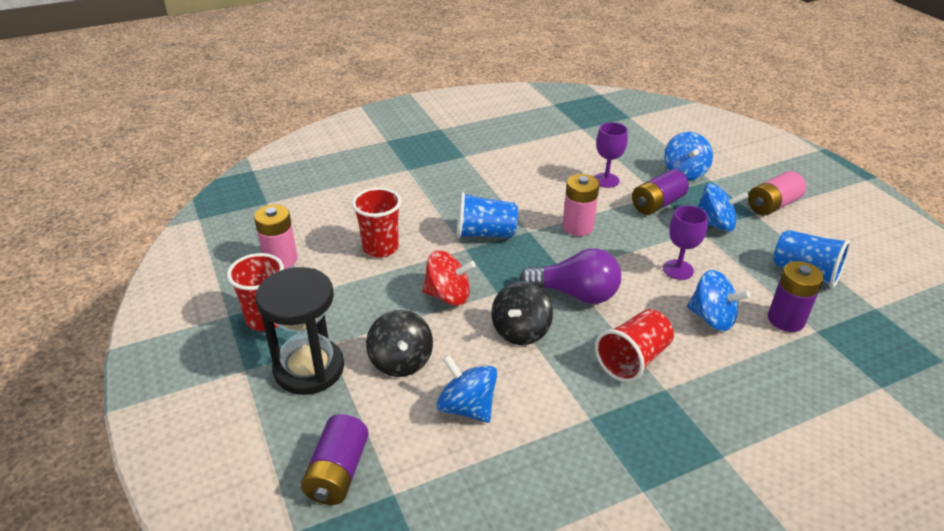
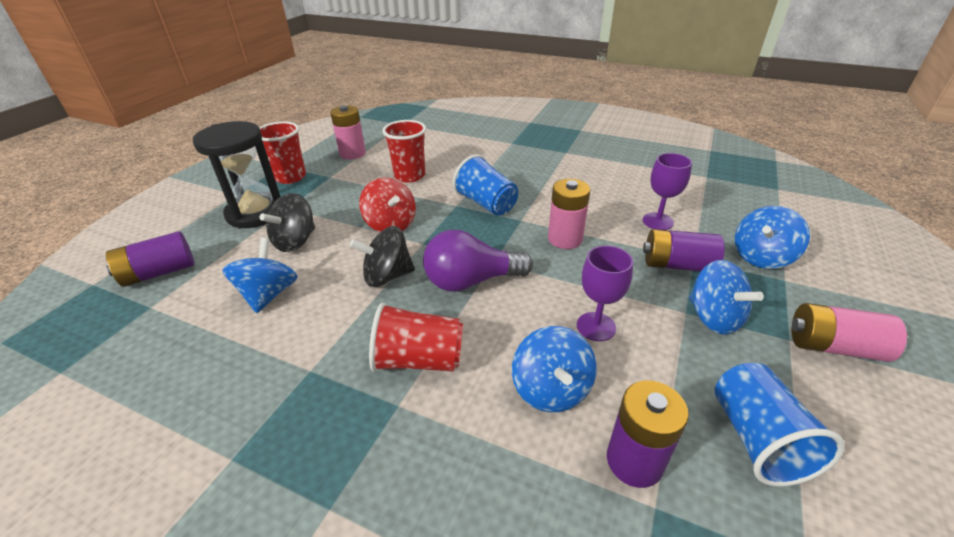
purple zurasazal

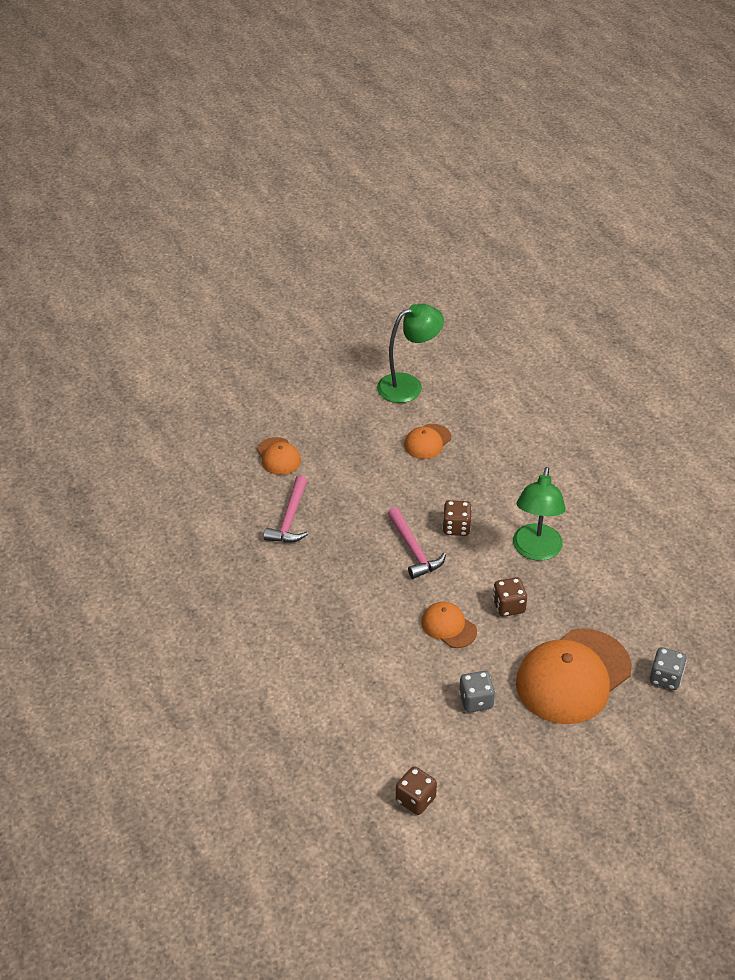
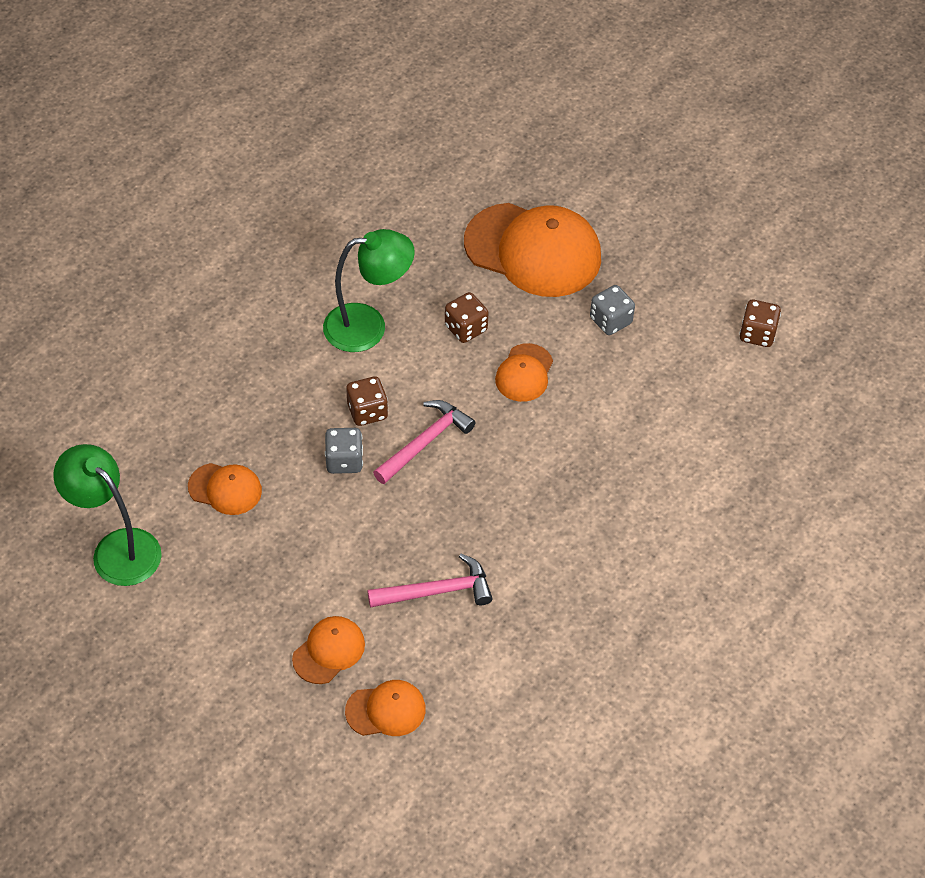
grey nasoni (1st from left); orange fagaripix (3rd from left)

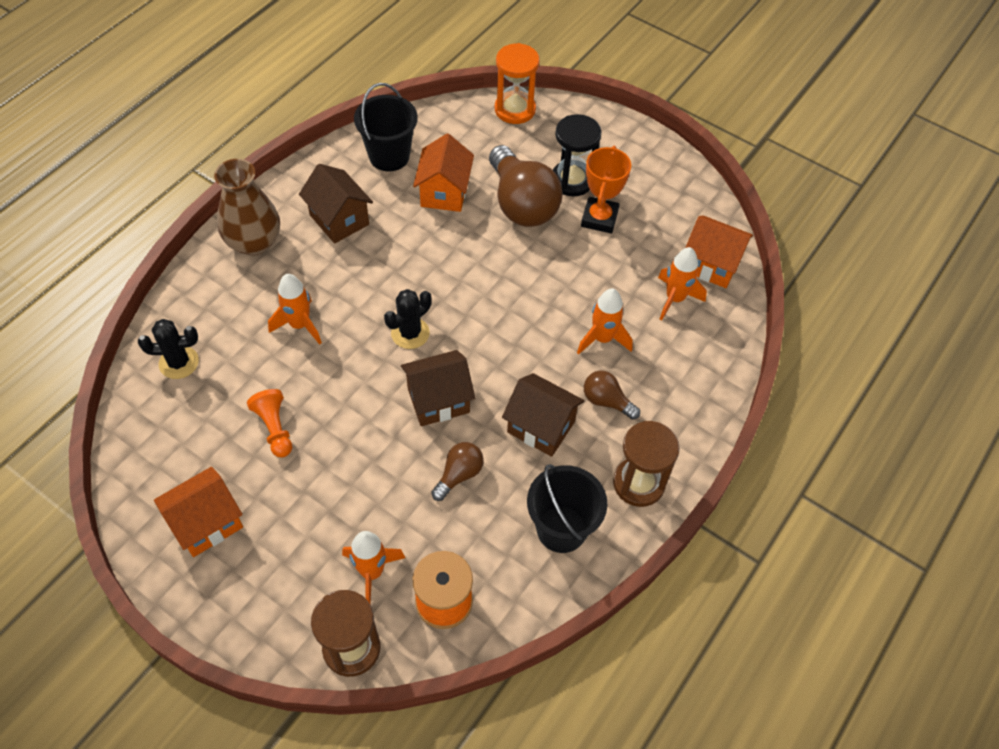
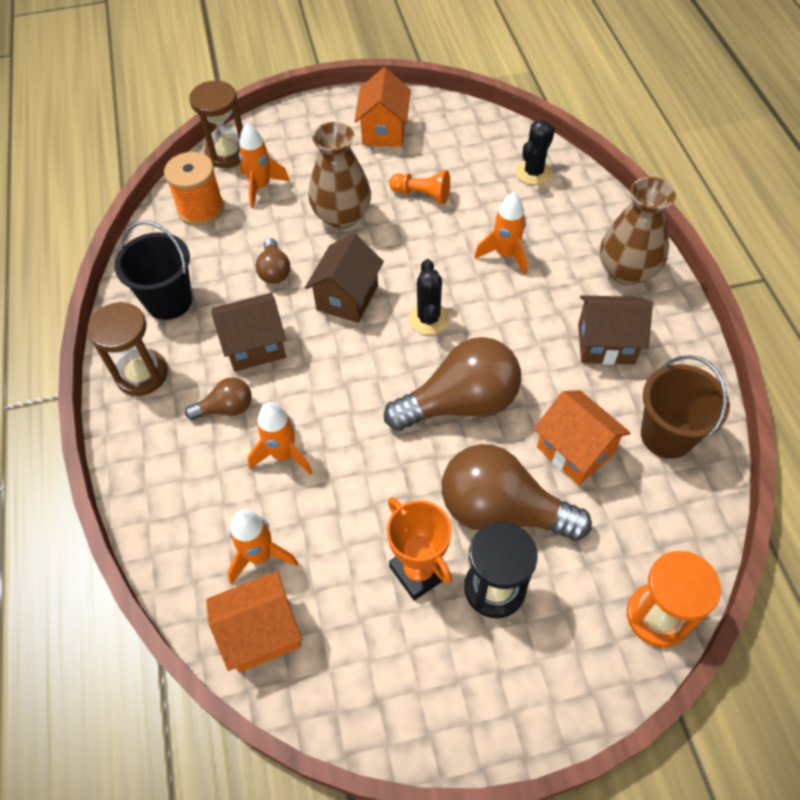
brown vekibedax; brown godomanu (1st from left); brown zurasazal (3rd from left)

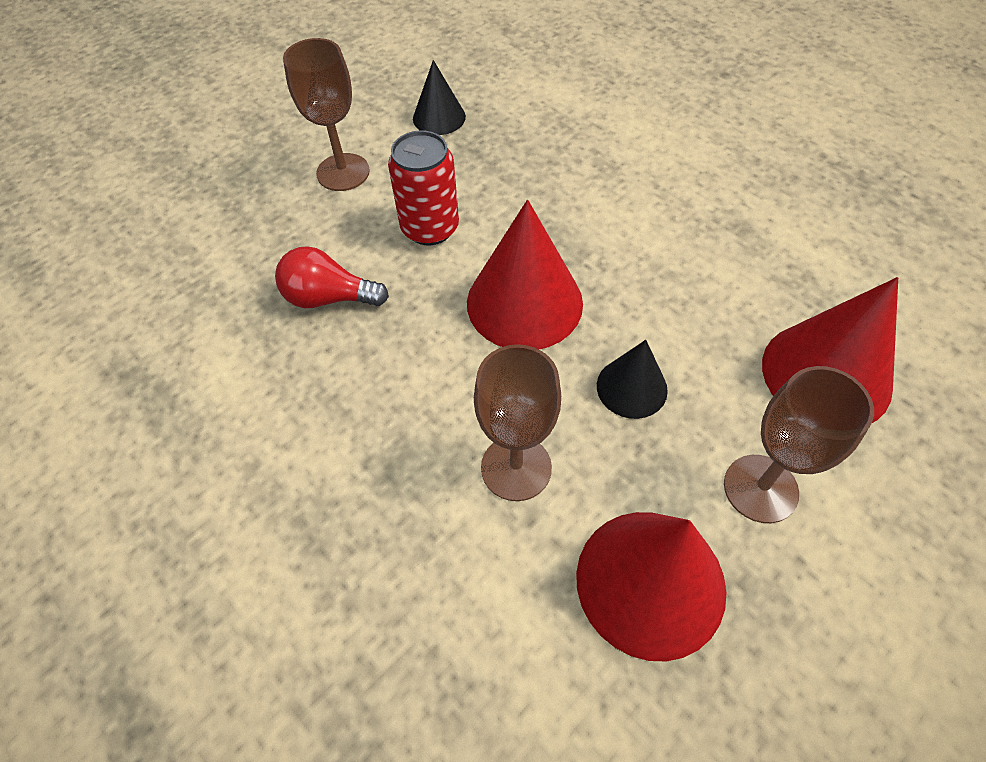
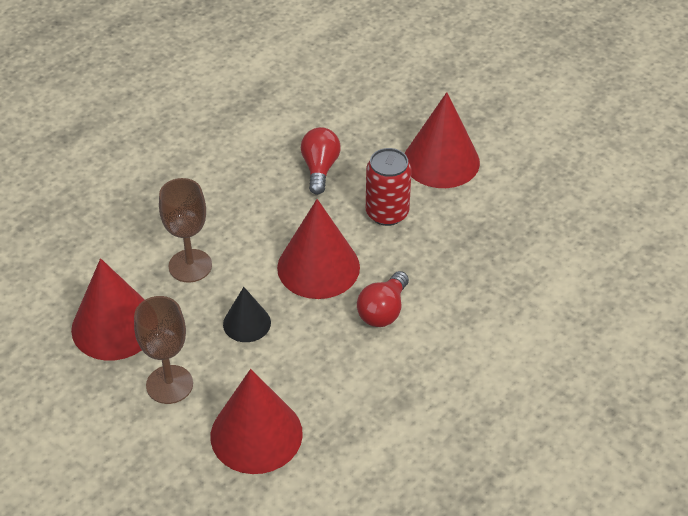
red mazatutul (4th from left); black mazatutul (1st from left in the first image); red zurasazal (2nd from left)

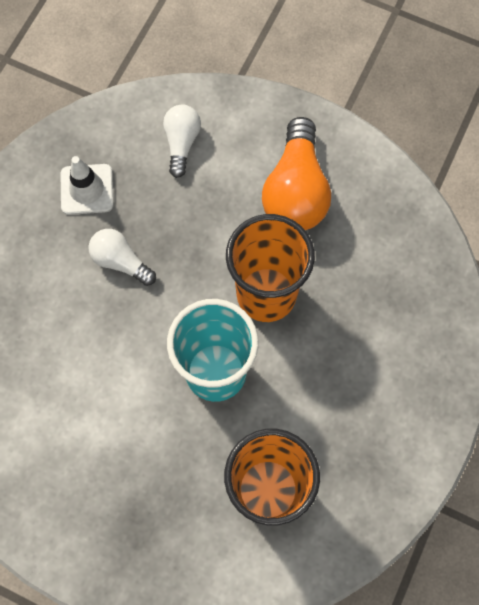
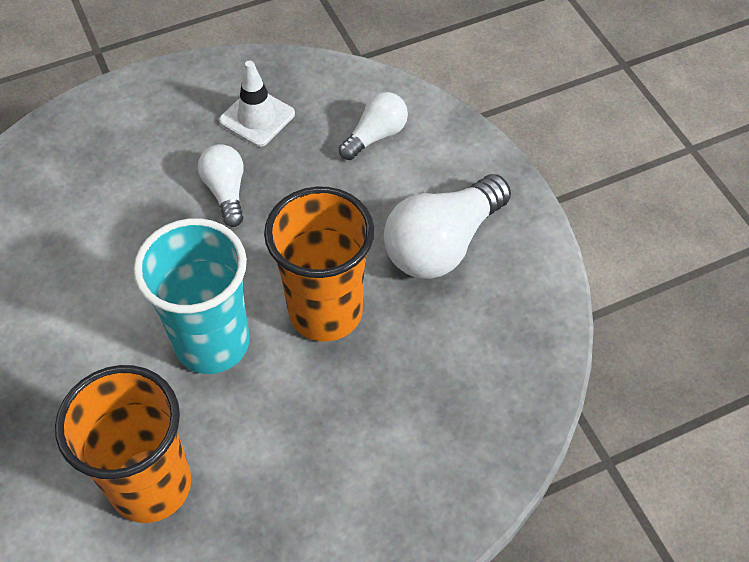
white zurasazal (3rd from left)

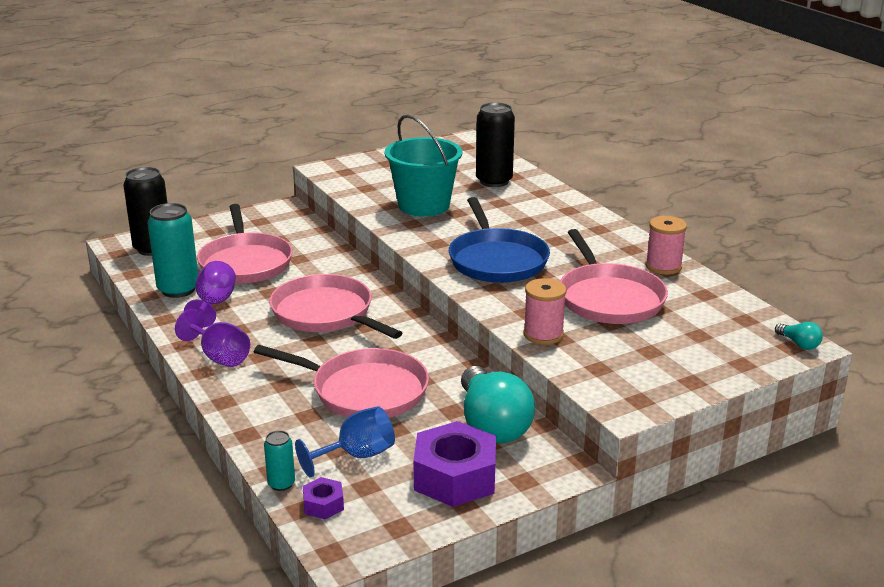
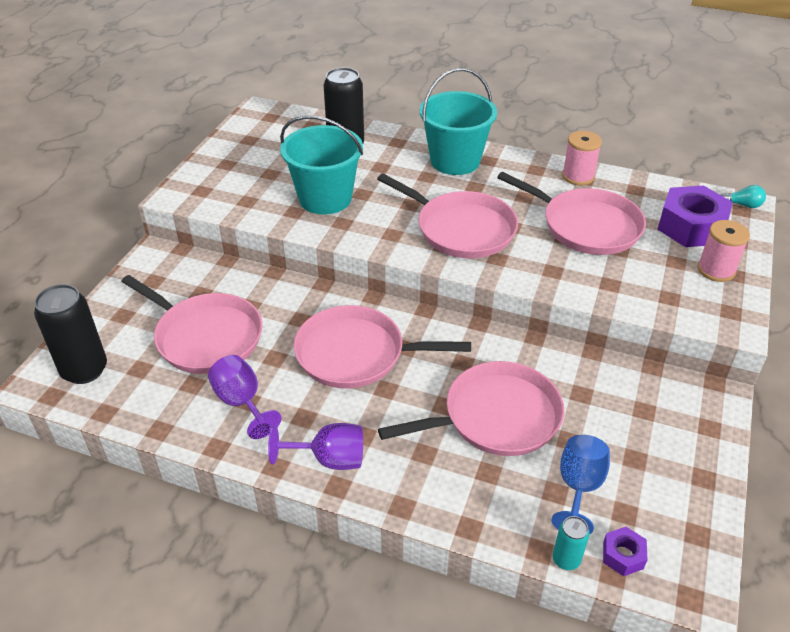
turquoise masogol (1st from left in the first image); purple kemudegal (2nd from left); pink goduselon (3rd from left); turquoise zurasazal (1st from left in the first image); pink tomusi (2nd from left); turquoise vekibedax (2nd from left)

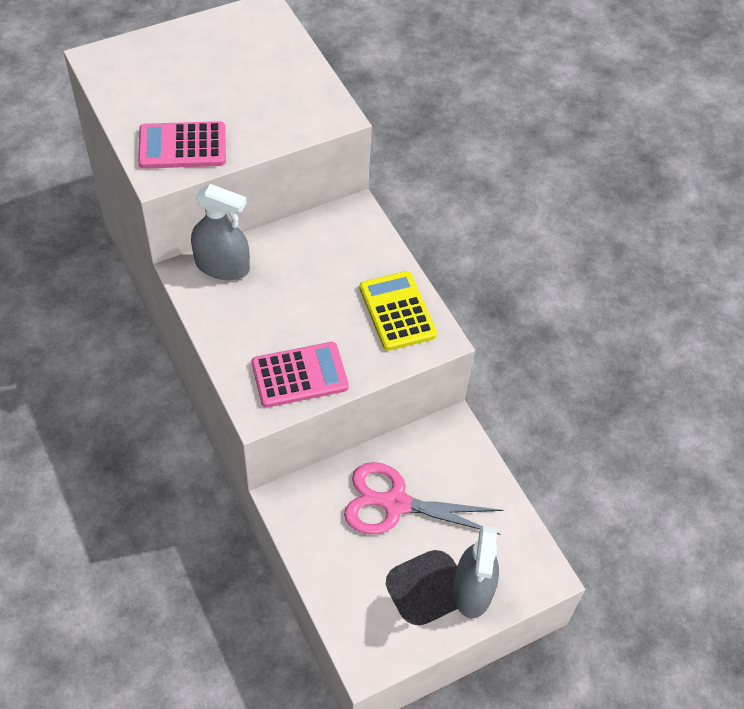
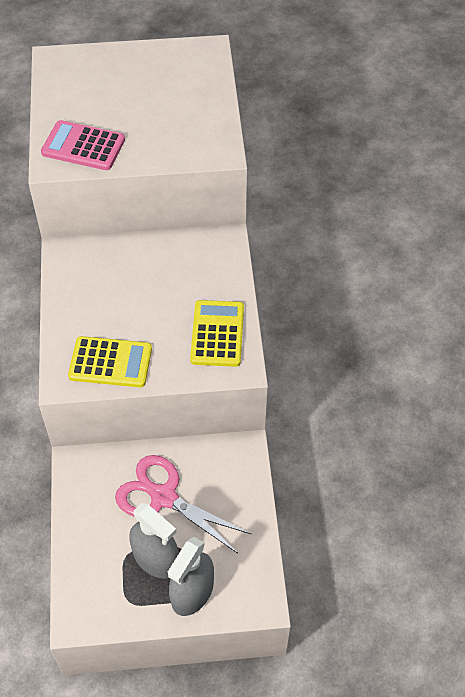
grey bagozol (1st from left); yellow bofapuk (1st from left)

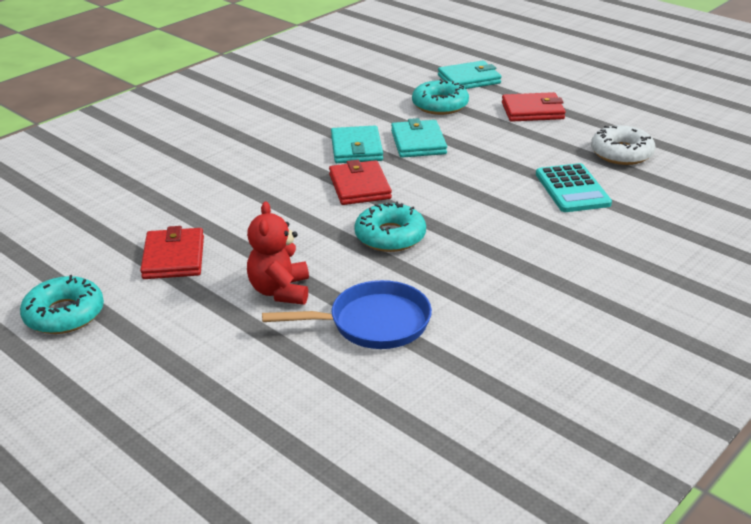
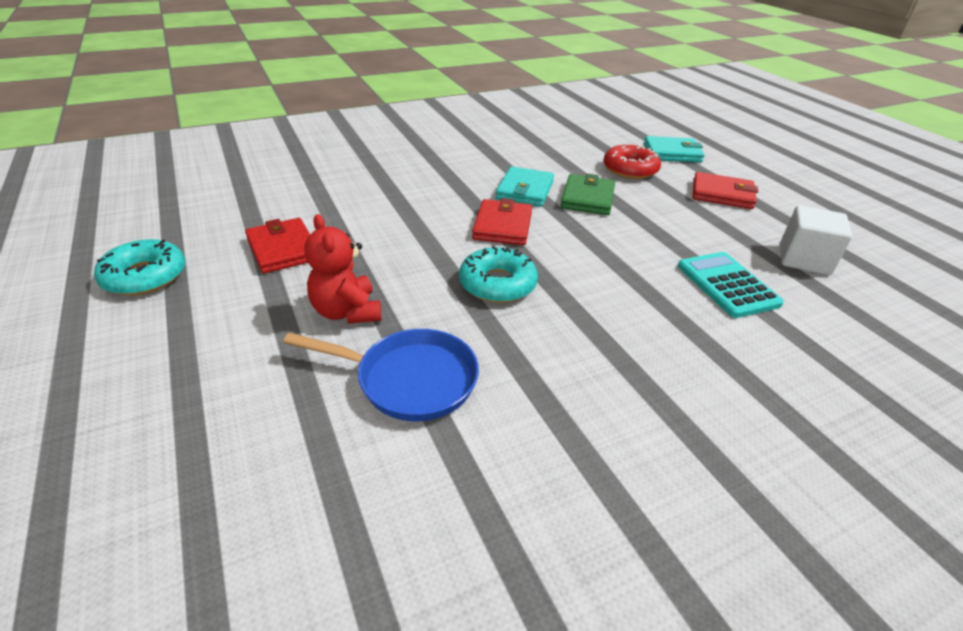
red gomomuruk (1st from left); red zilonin; green gomomuruk; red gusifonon; turquoise bofapuk; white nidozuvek

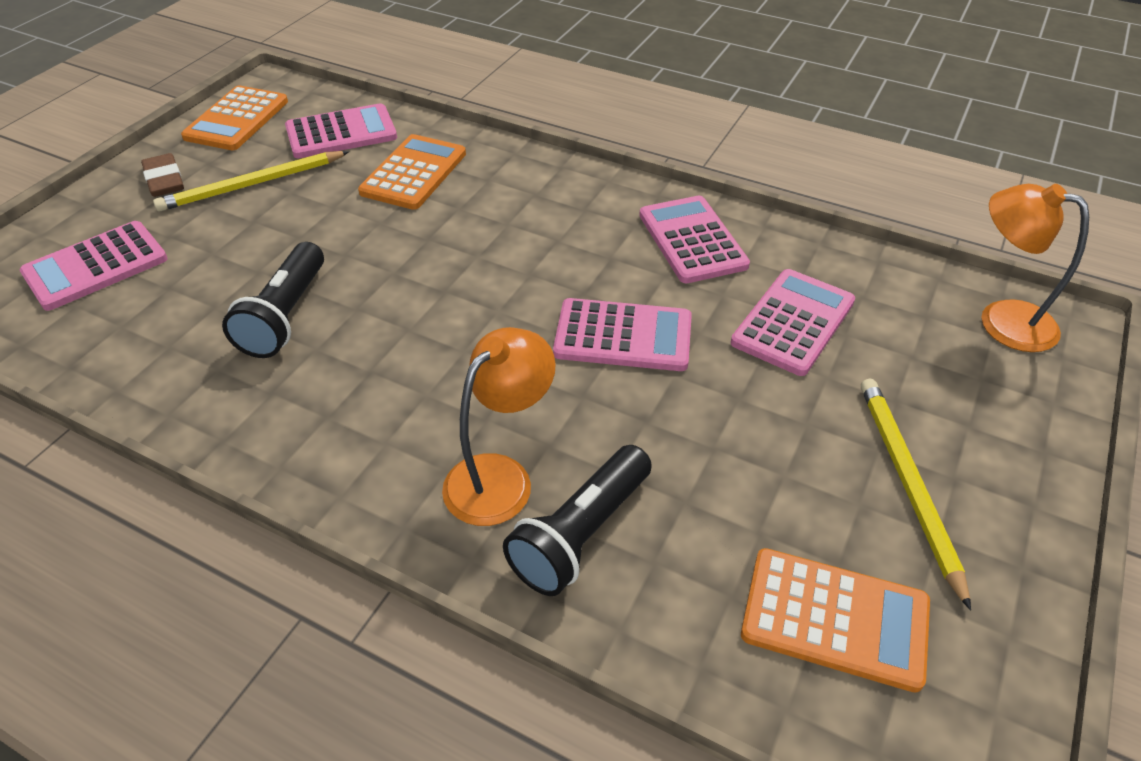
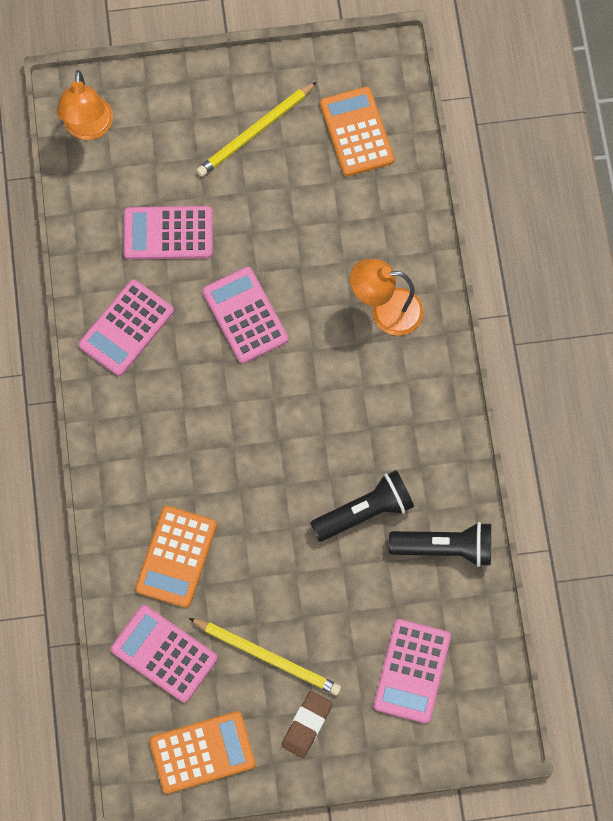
pink bofapuk (5th from left); orange bofapuk (1st from left); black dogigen (2nd from left)

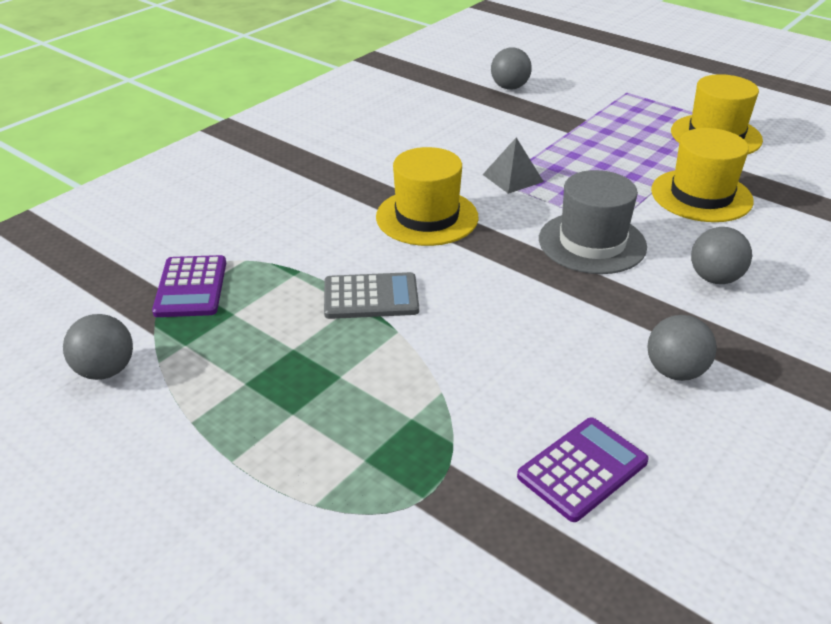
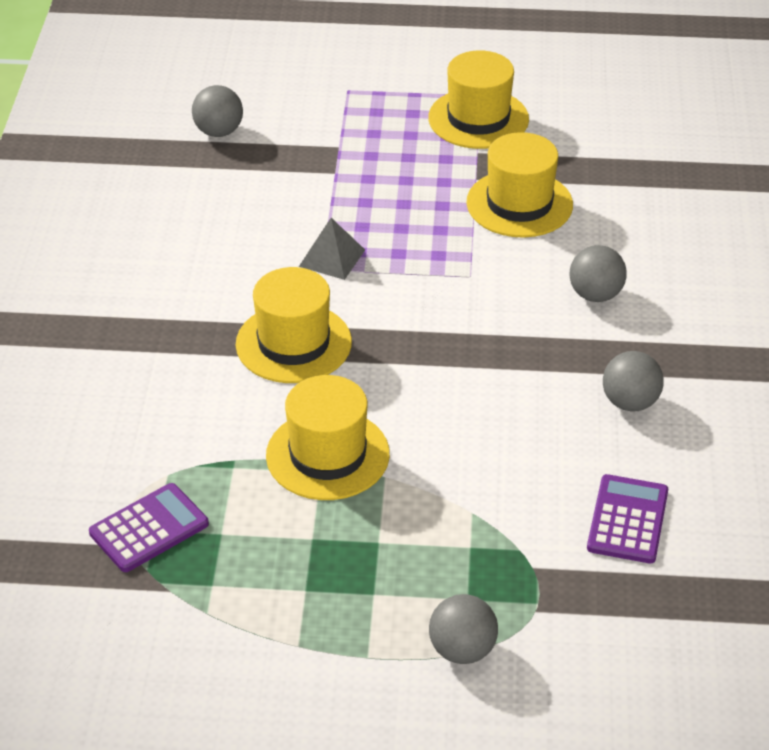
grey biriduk (2nd from left); purple bofapuk (1st from left); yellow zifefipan (2nd from left); grey zifefipan

